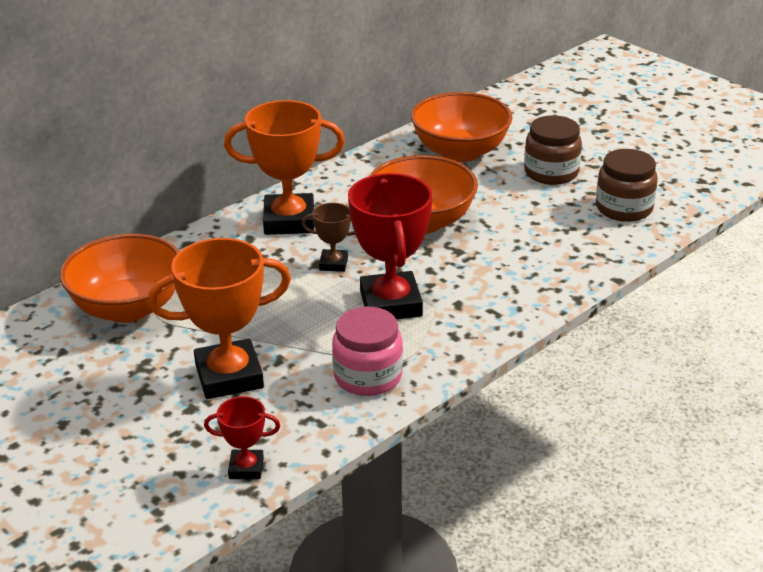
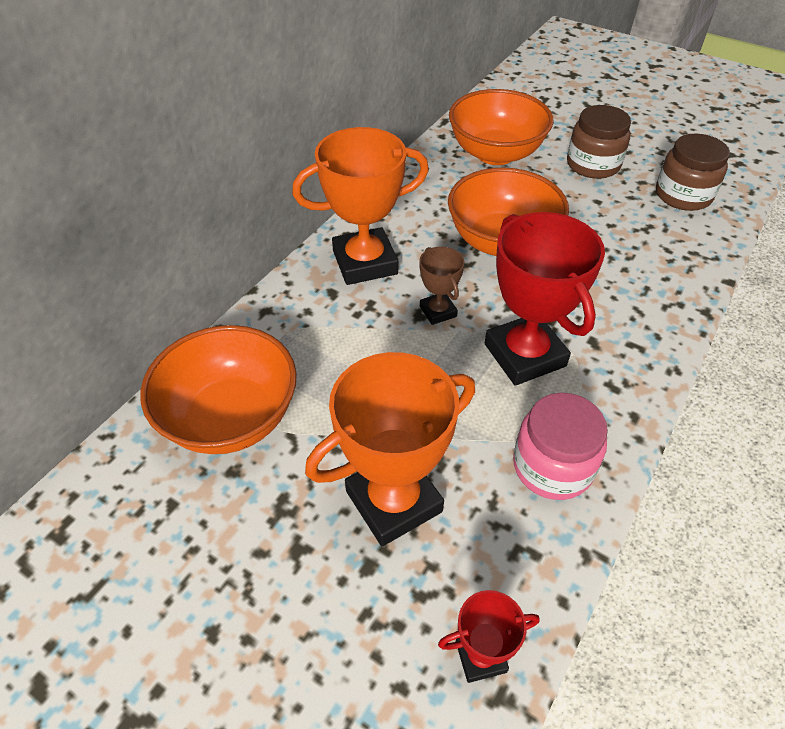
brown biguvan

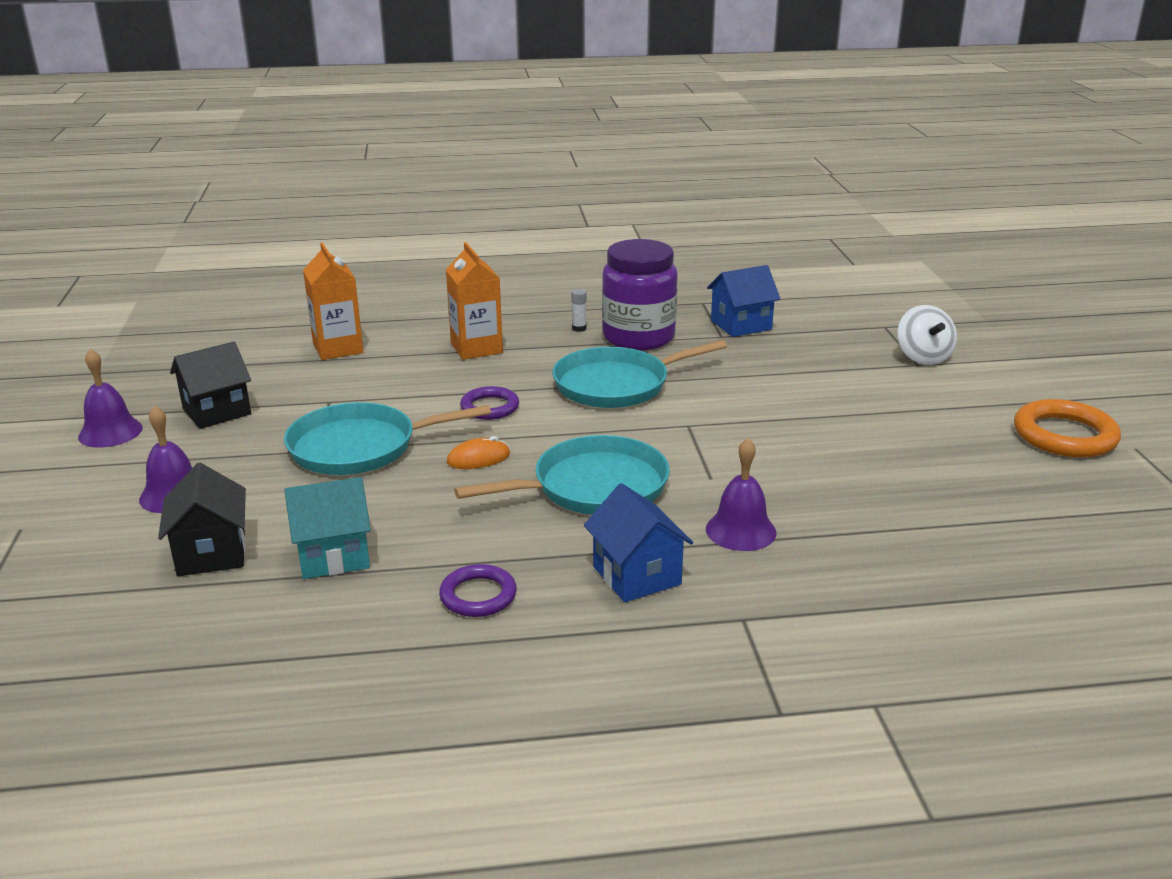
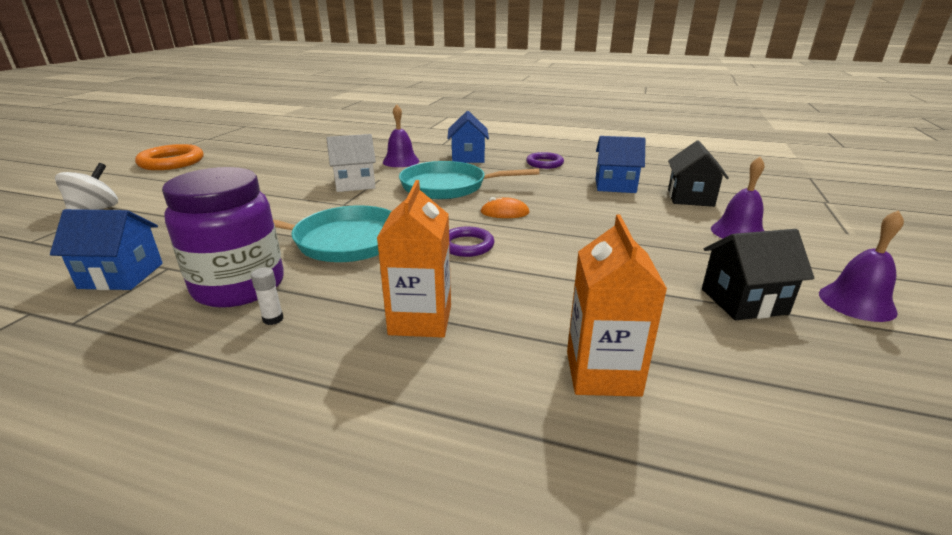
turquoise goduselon (1st from left in the first image); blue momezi (3rd from left); white momezi

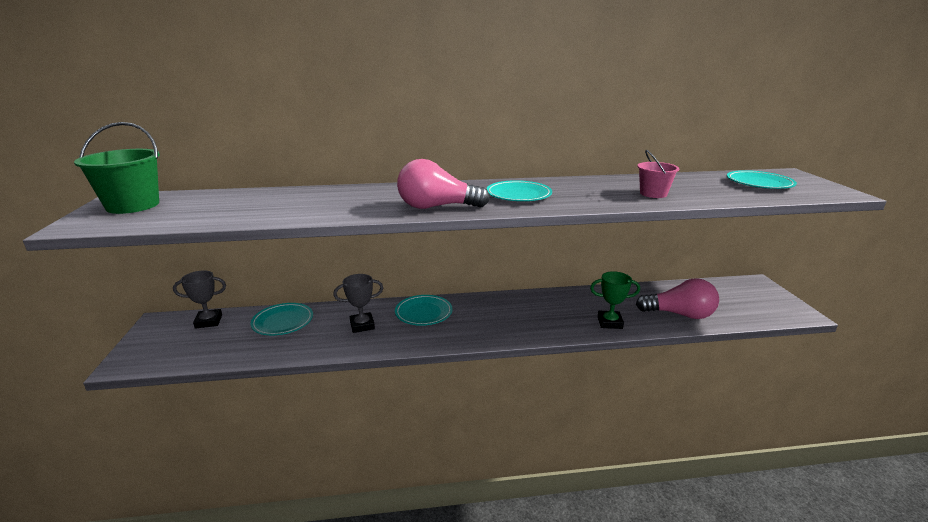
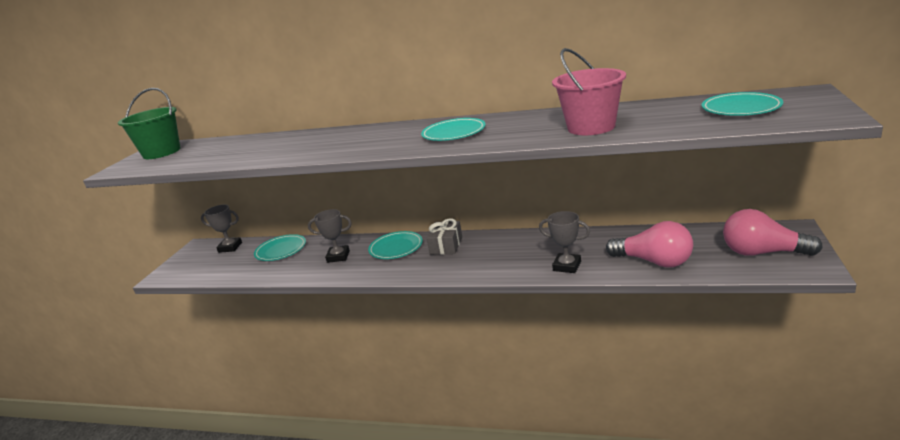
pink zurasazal (2nd from left); grey biguvan (3rd from left); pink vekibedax; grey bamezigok

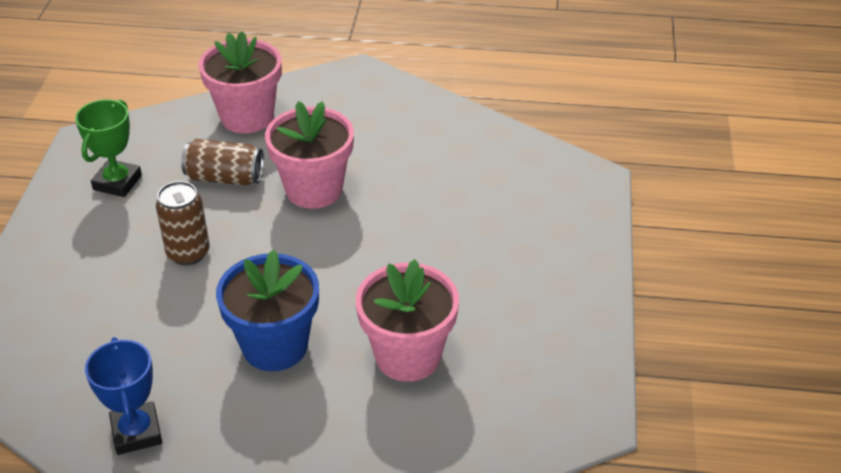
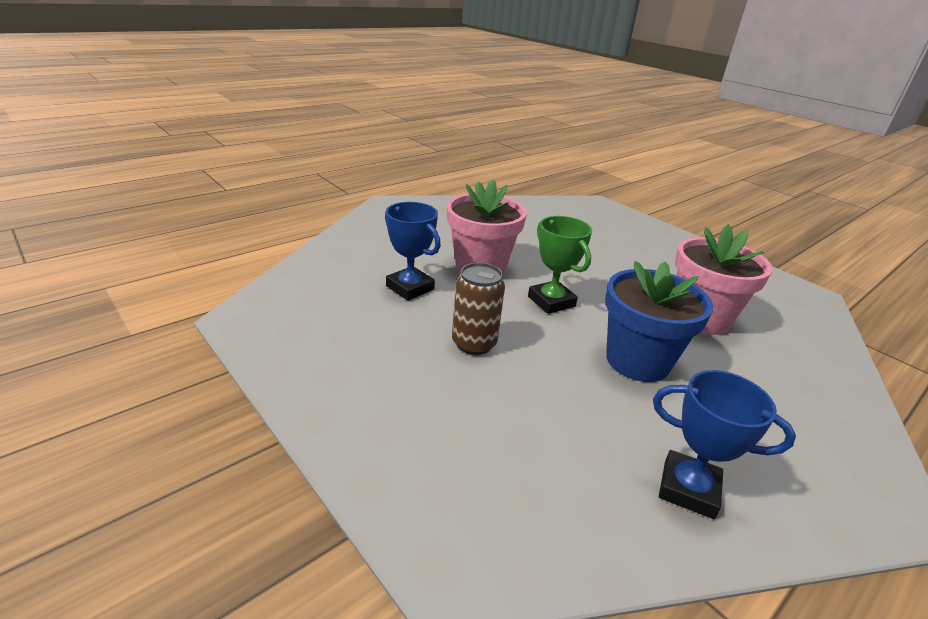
green biguvan; blue biguvan (1st from left); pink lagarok (1st from left in the first image)

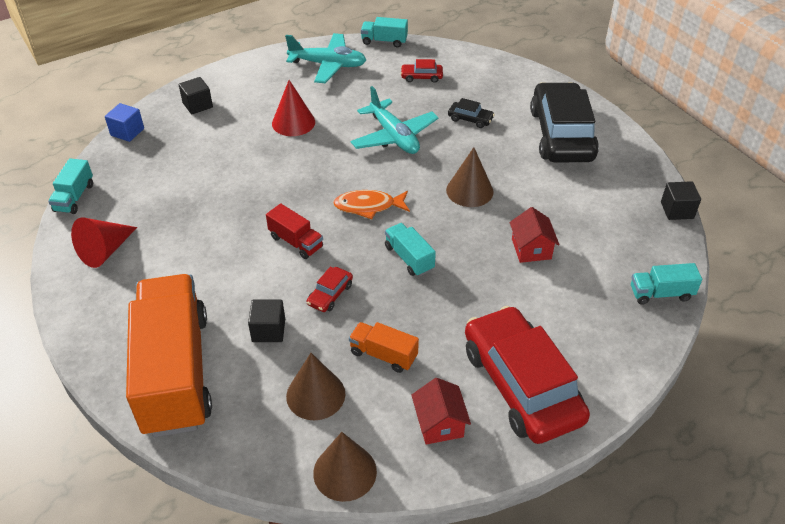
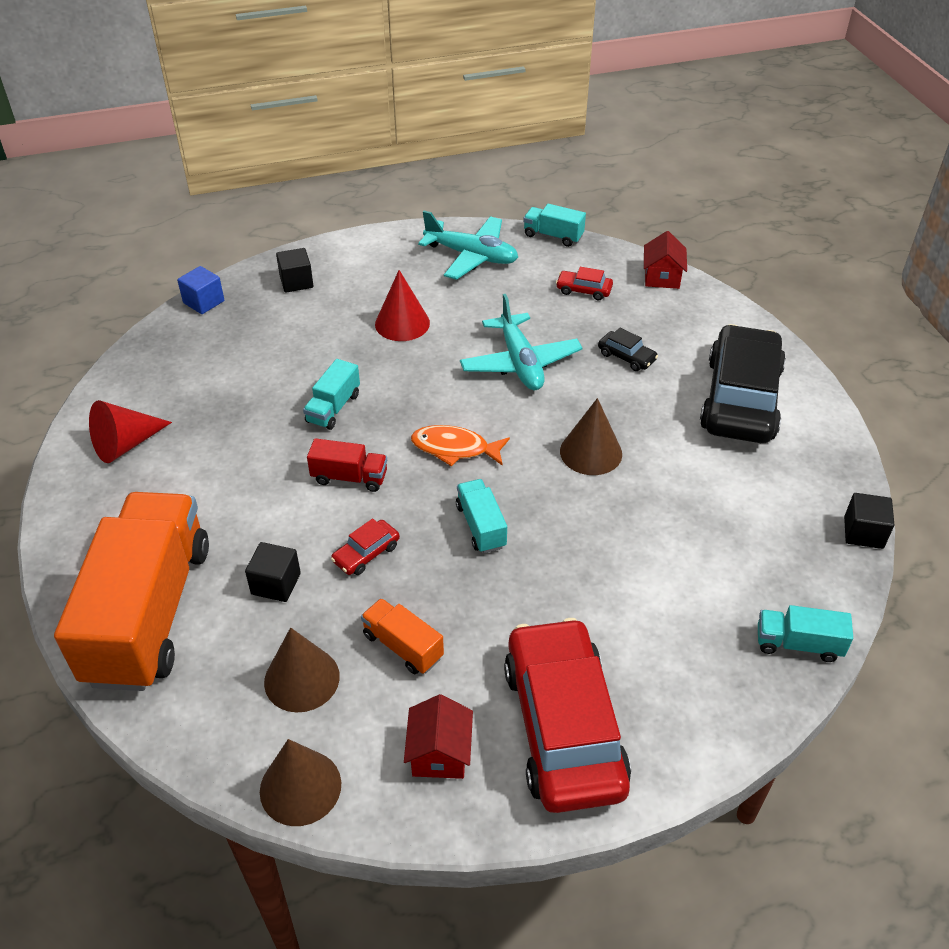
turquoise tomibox (1st from left); red tomibox; red momezi (2nd from left)

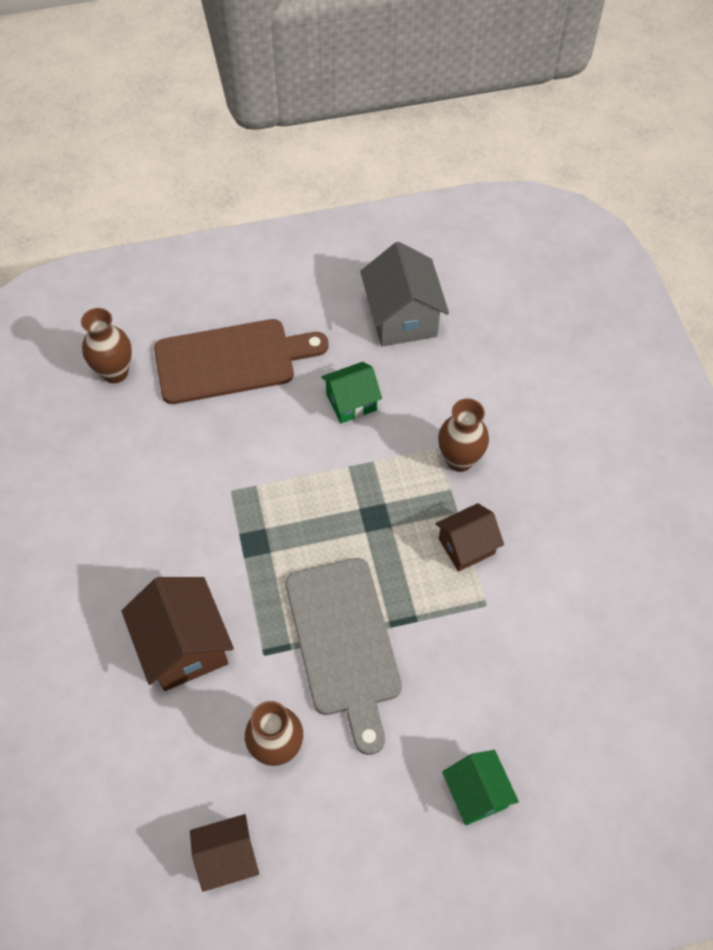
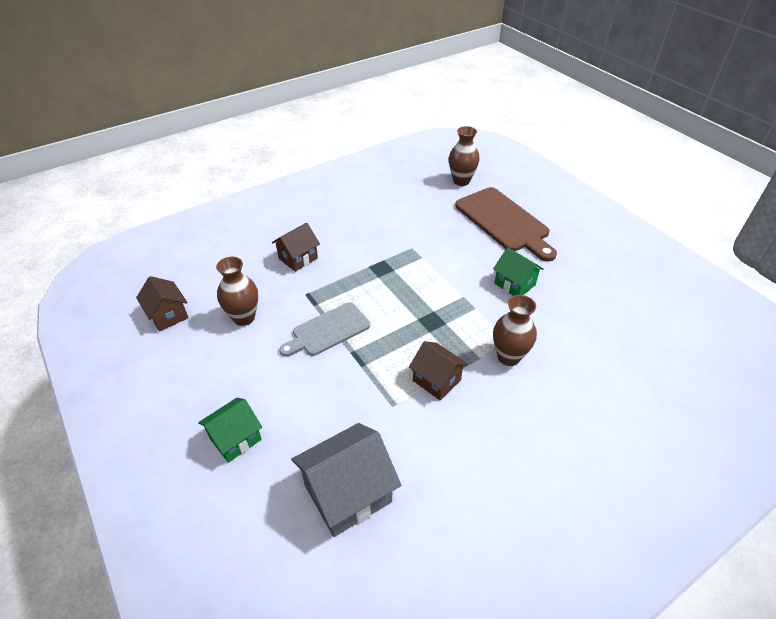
brown momezi (2nd from left); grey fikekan; grey momezi

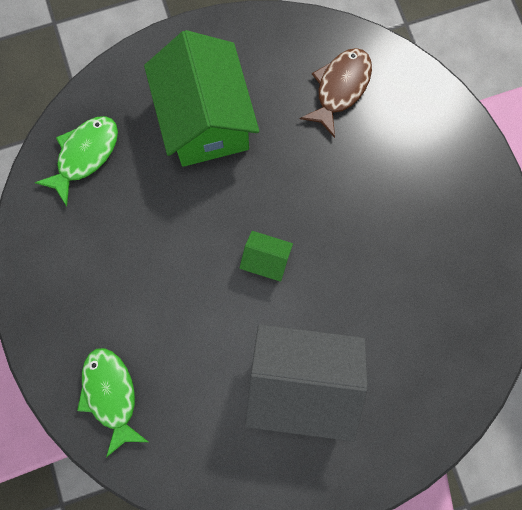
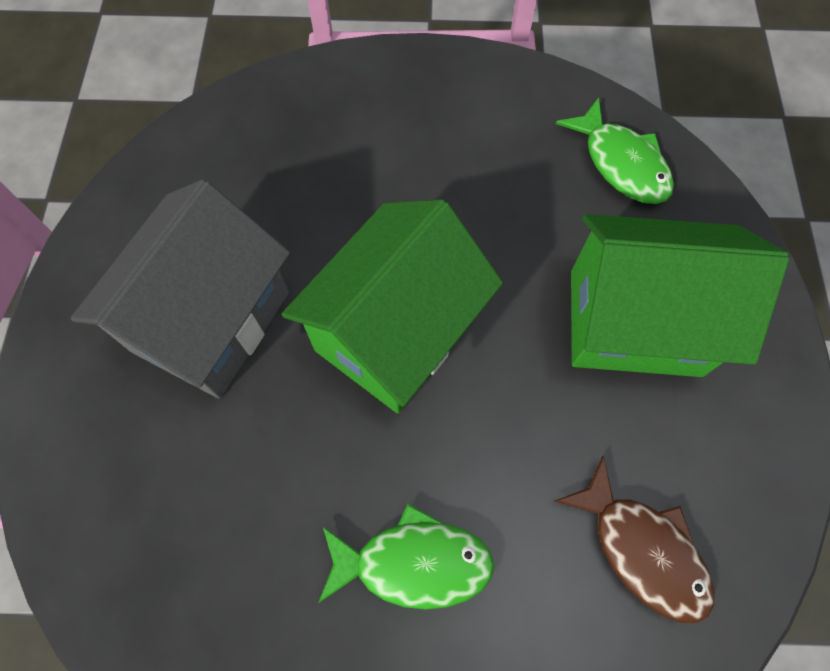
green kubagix (1st from left); green momezi (1st from left)

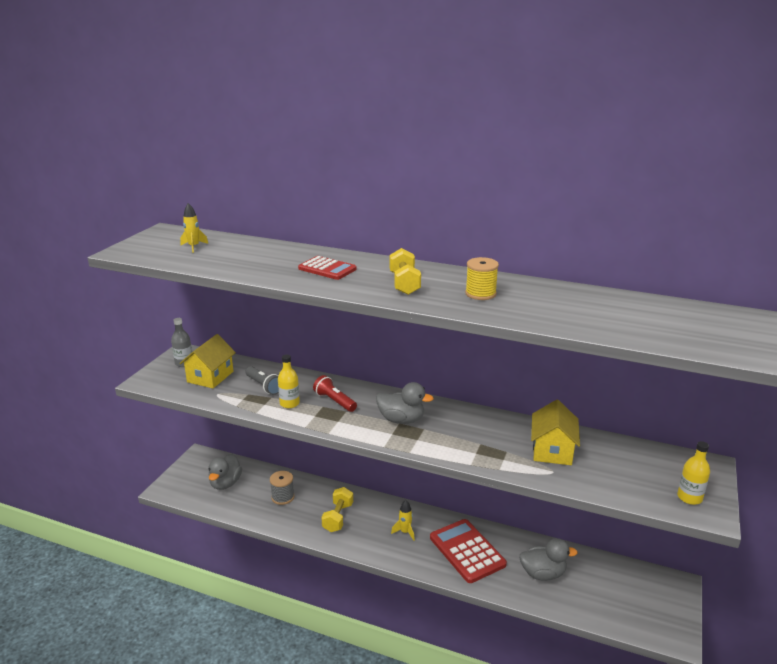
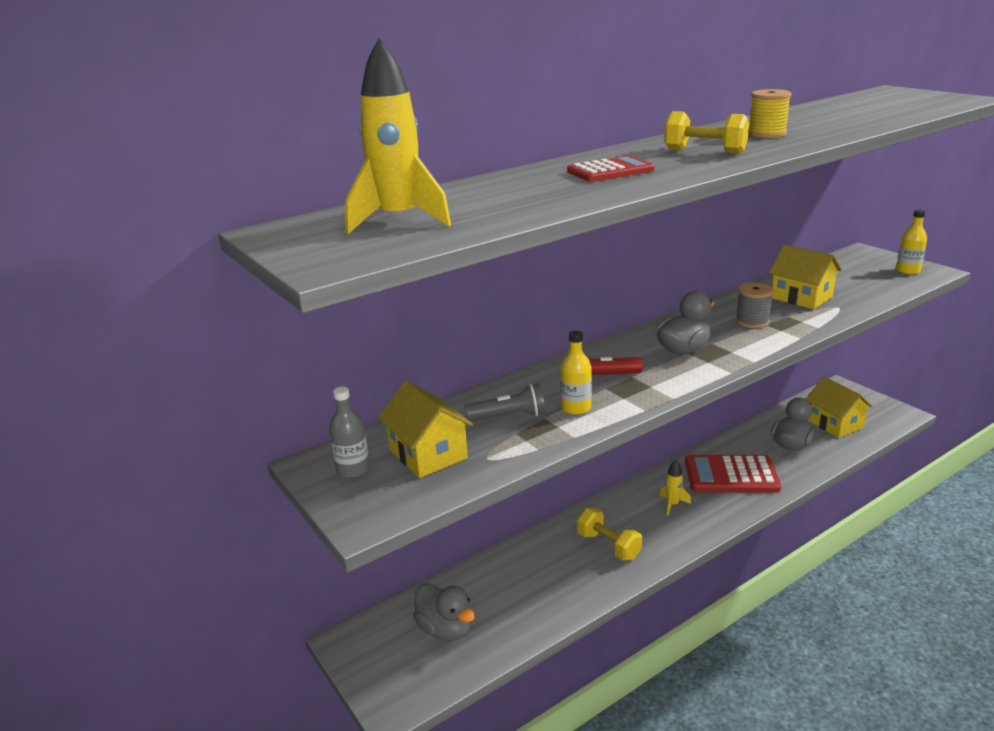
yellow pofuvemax (1st from left); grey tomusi; yellow momezi (3rd from left)

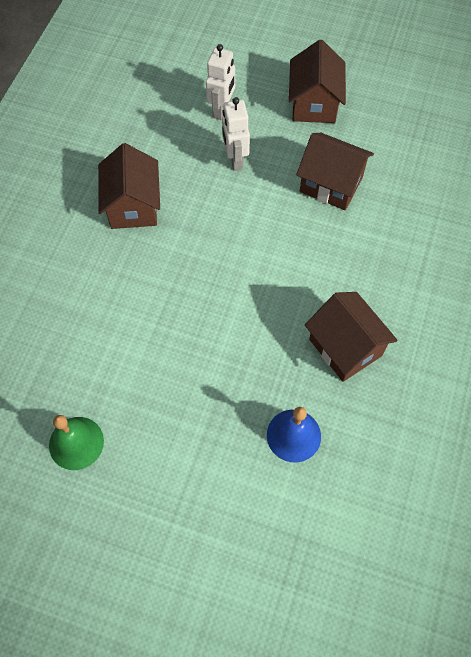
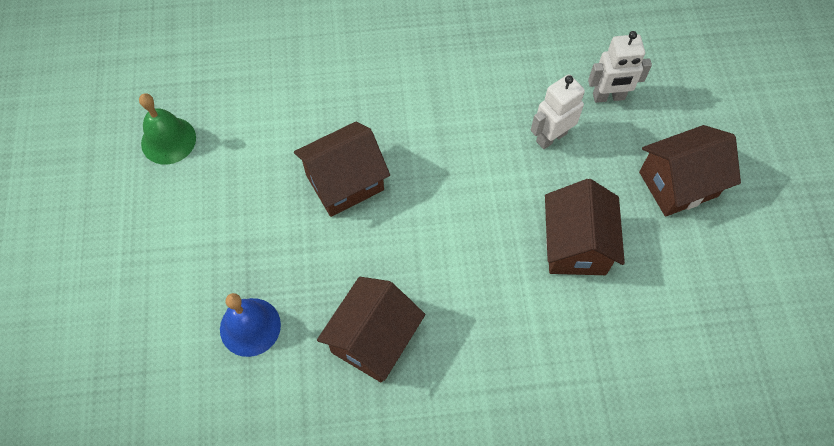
brown momezi (1st from left)

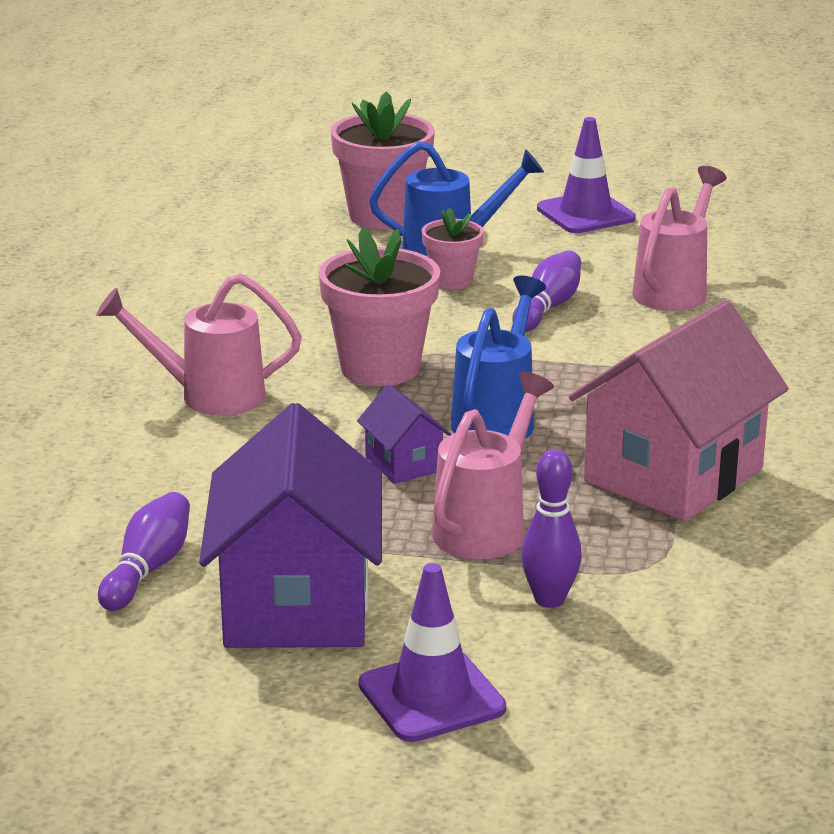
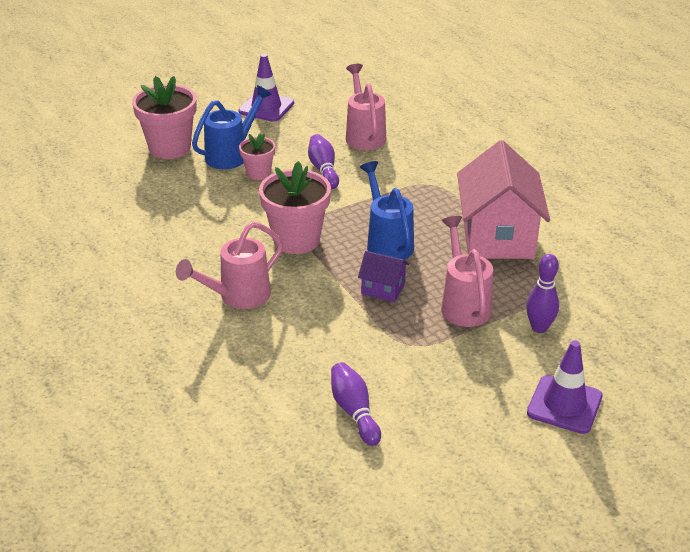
purple momezi (1st from left in the first image)

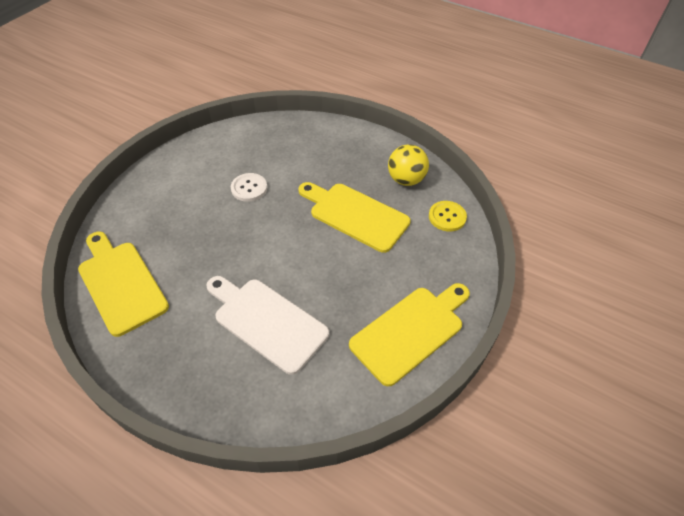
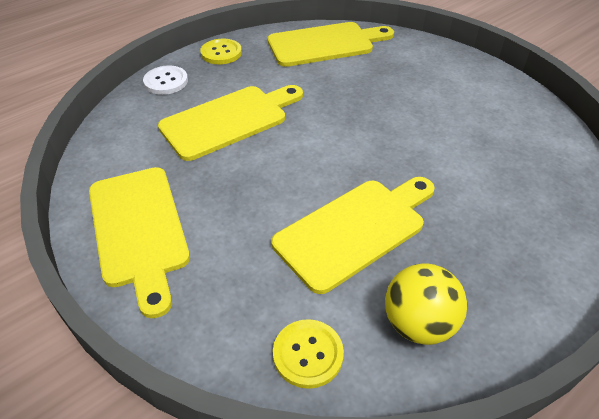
yellow fikekan (2nd from left); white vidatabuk; yellow vidatabuk (1st from left)

